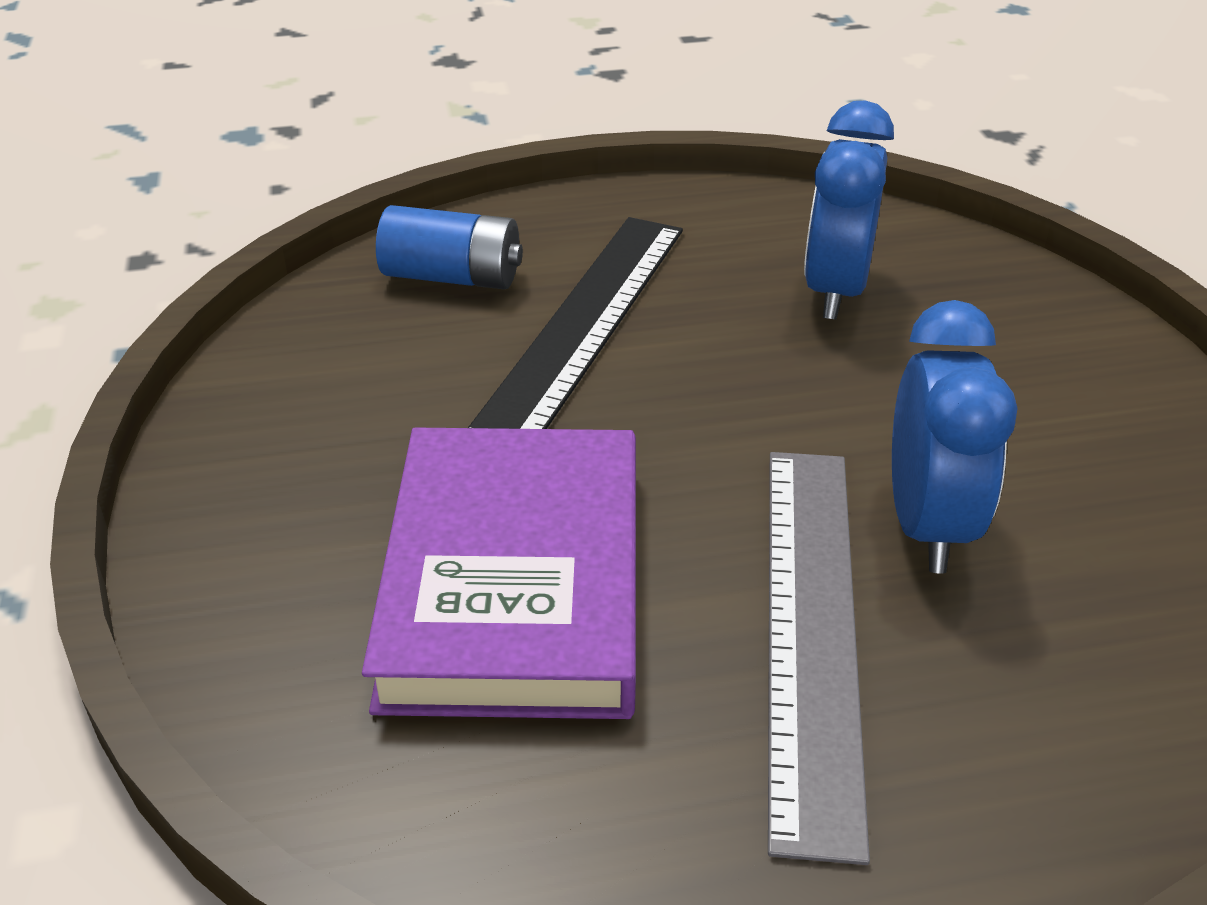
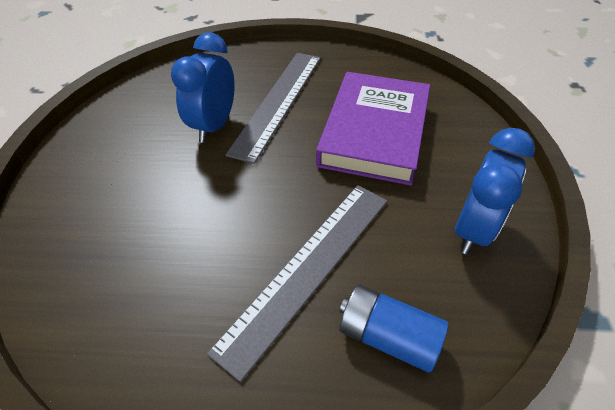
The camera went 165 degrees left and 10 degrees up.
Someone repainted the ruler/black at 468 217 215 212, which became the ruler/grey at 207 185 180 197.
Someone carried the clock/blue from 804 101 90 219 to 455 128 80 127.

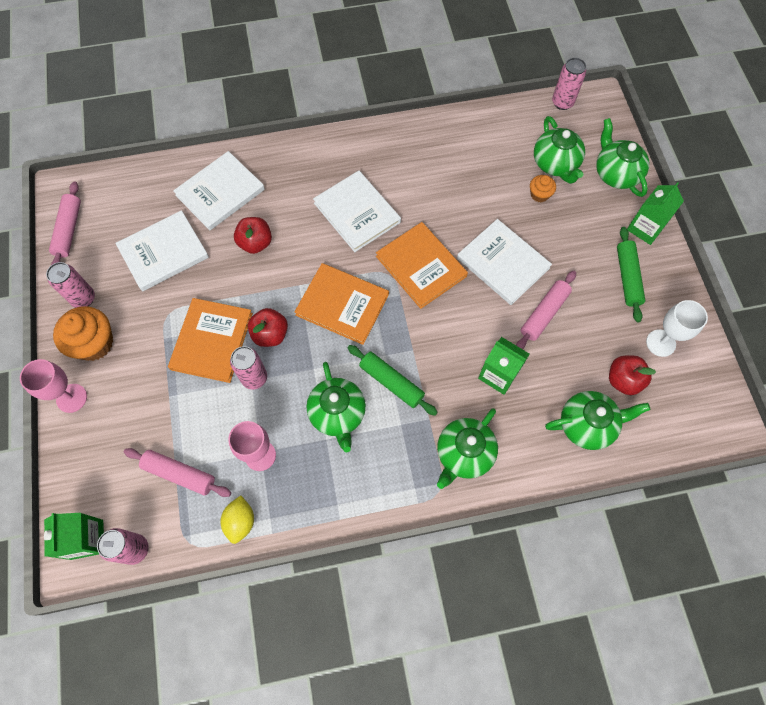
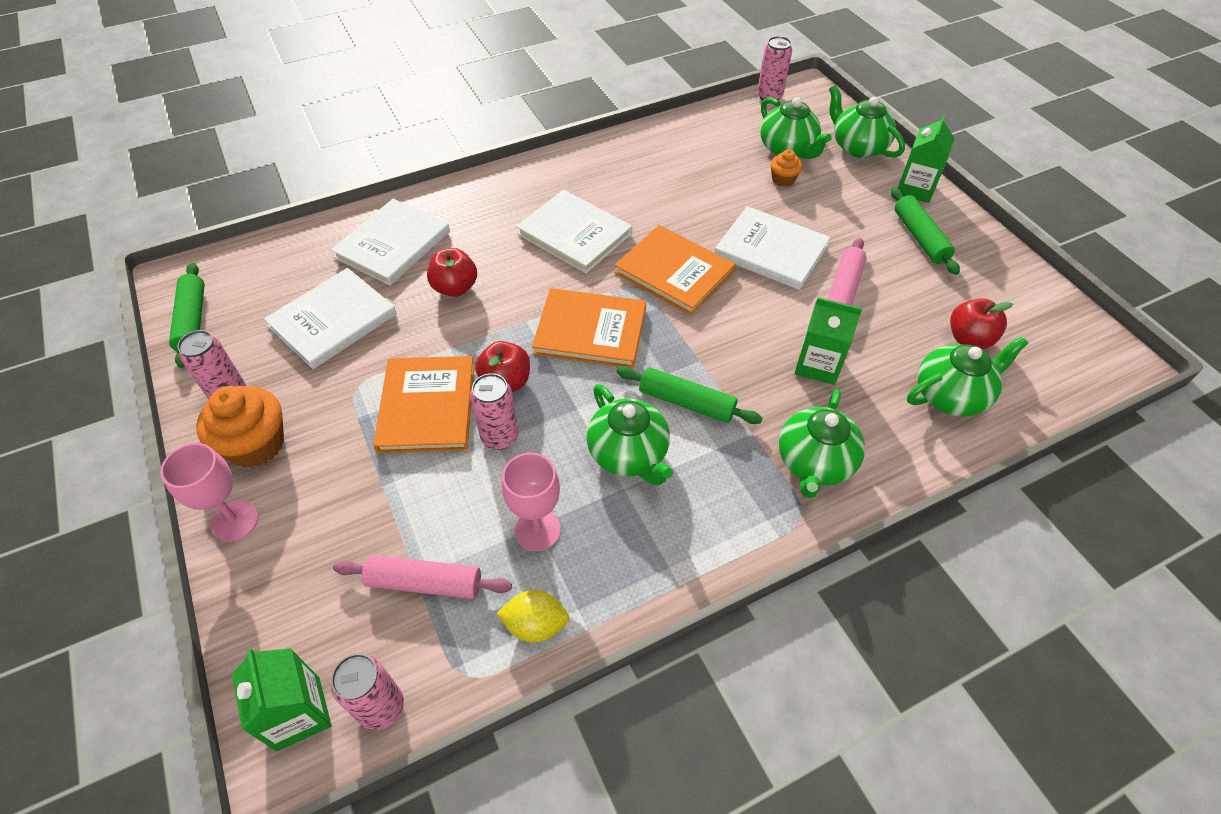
The camera went 15 degrees left and 15 degrees down.
Someone repainted the rolling pin/pink at 49 181 32 84, which became the rolling pin/green at 169 262 35 106.
Someone rotated the lemon/yellow at 220 495 34 49 by 75 degrees counterclockwise.
Someone took away the goblet/white at 646 300 62 57.

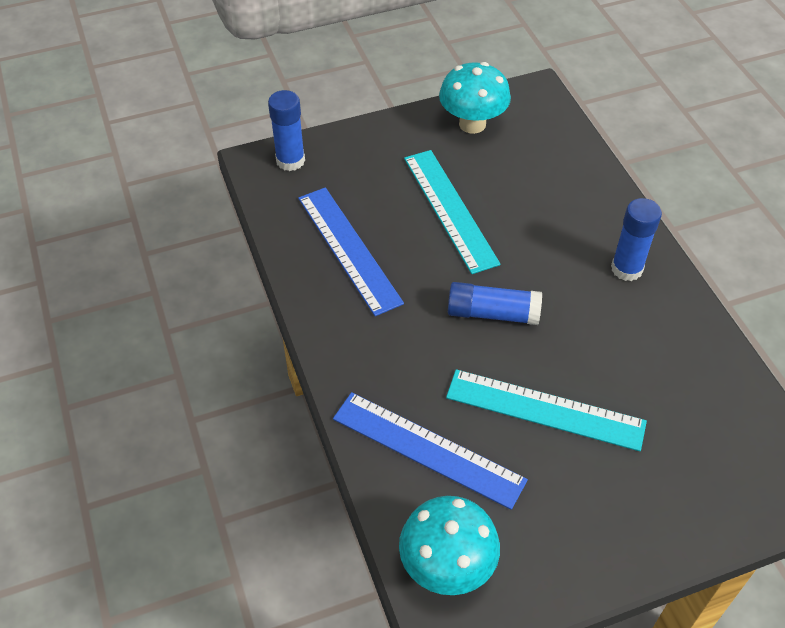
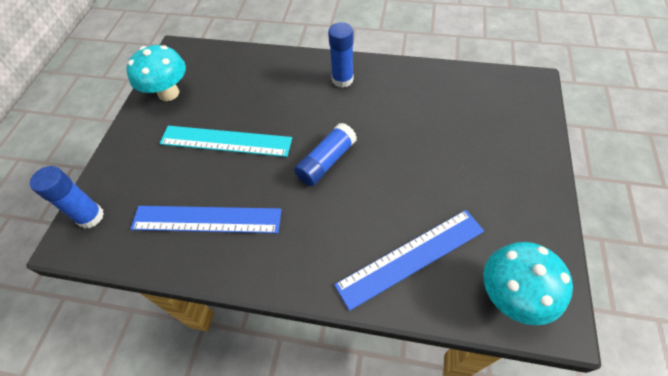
The camera went 55 degrees left and 5 degrees up.
Someone took away the ruler/turquoise at 446 369 201 82.

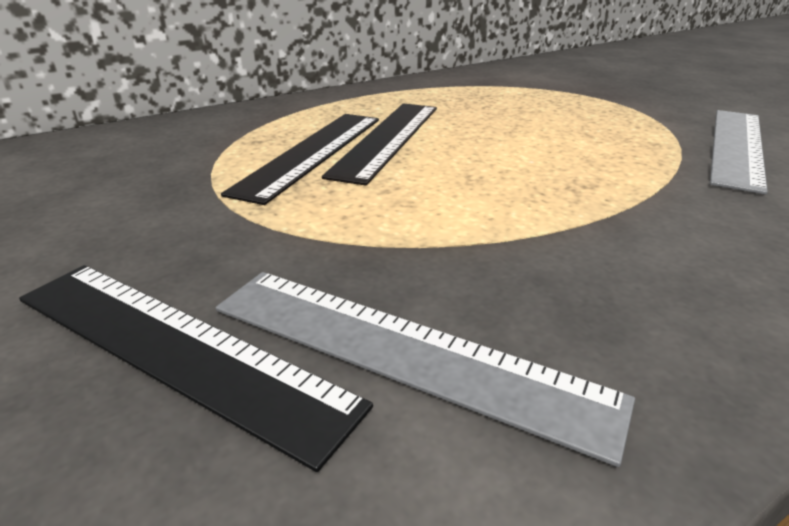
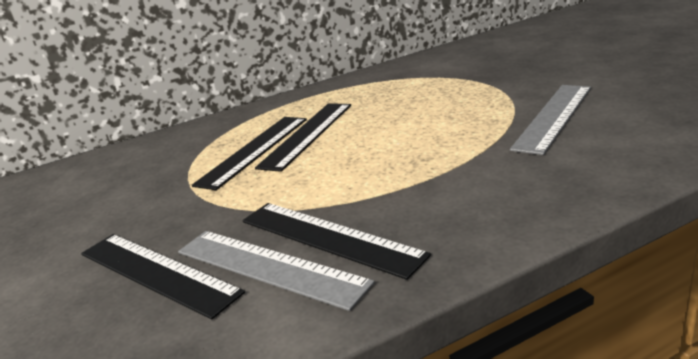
The camera went 10 degrees right and 5 degrees down.
Someone put down the ruler/black at 242 203 189 77.

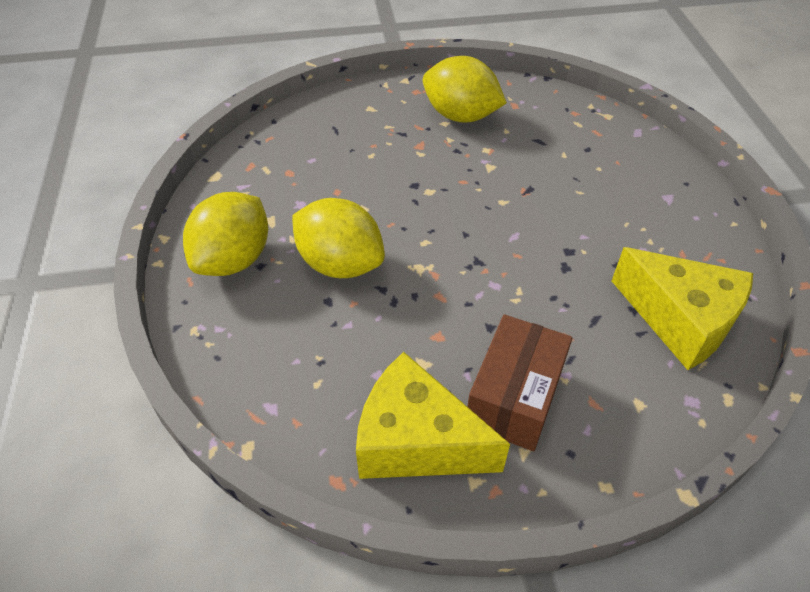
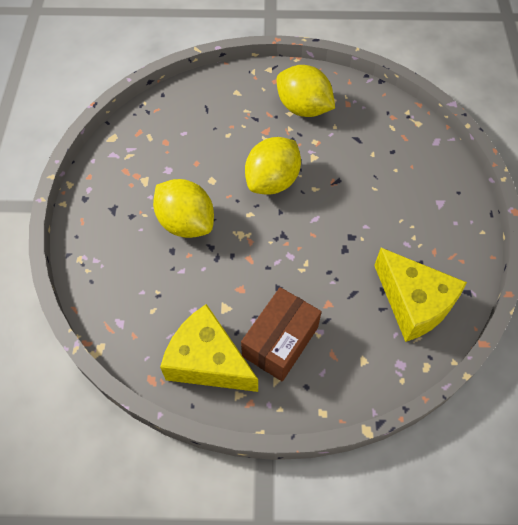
The camera went 10 degrees right and 10 degrees up.
Someone carried the lemon/yellow from 183 192 85 84 to 245 137 56 58.

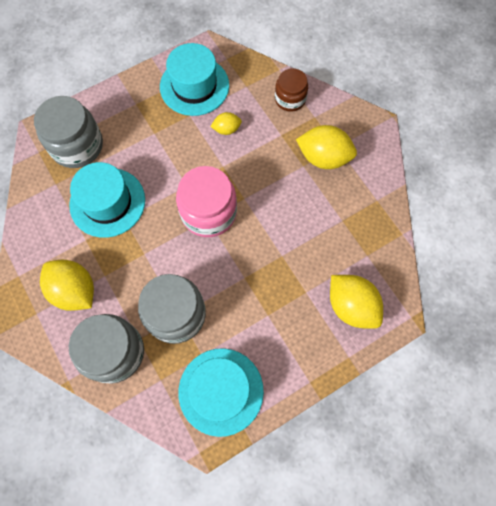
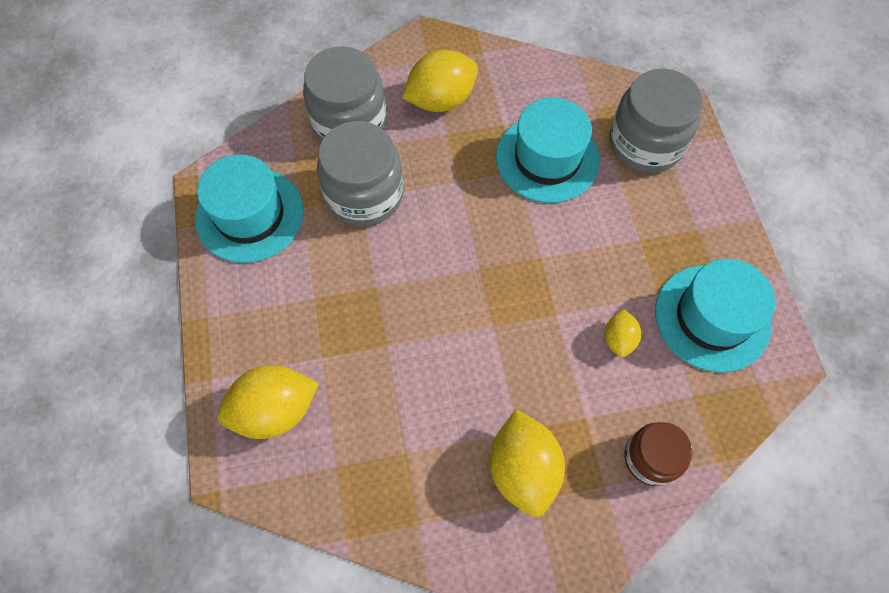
The camera went 110 degrees right and 5 degrees down.
Someone took away the jar/pink at 176 166 61 71.
Someone rotated the lemon/yellow at 296 125 61 44 by 45 degrees counterclockwise.

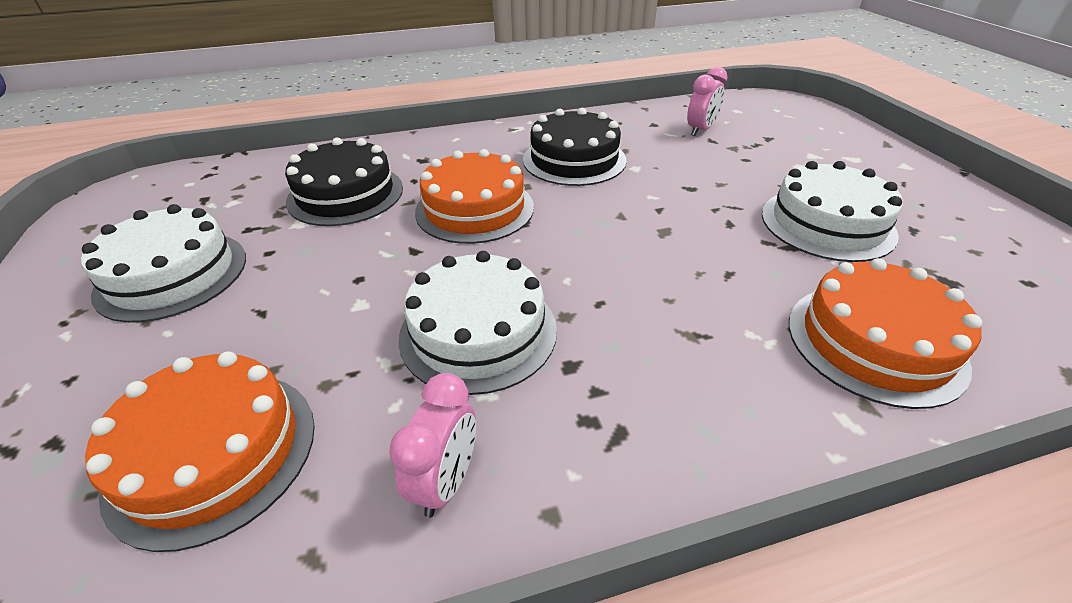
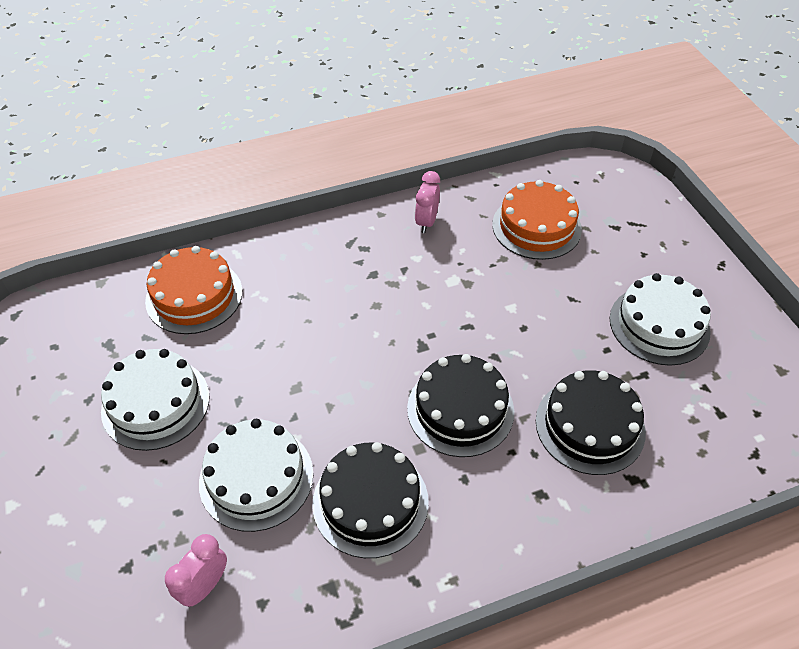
The camera went 175 degrees right and 10 degrees up.
Someone carried the cake/white from 398 251 159 144 to 199 419 114 113.
Someone repainted the cake/orange at 415 149 119 95, which became the cake/black at 407 354 107 103.

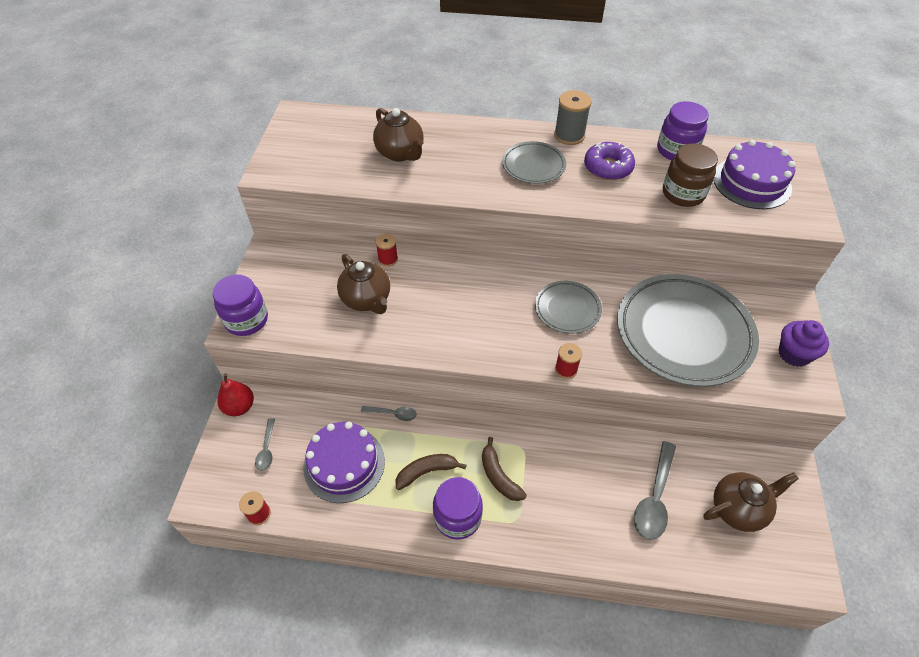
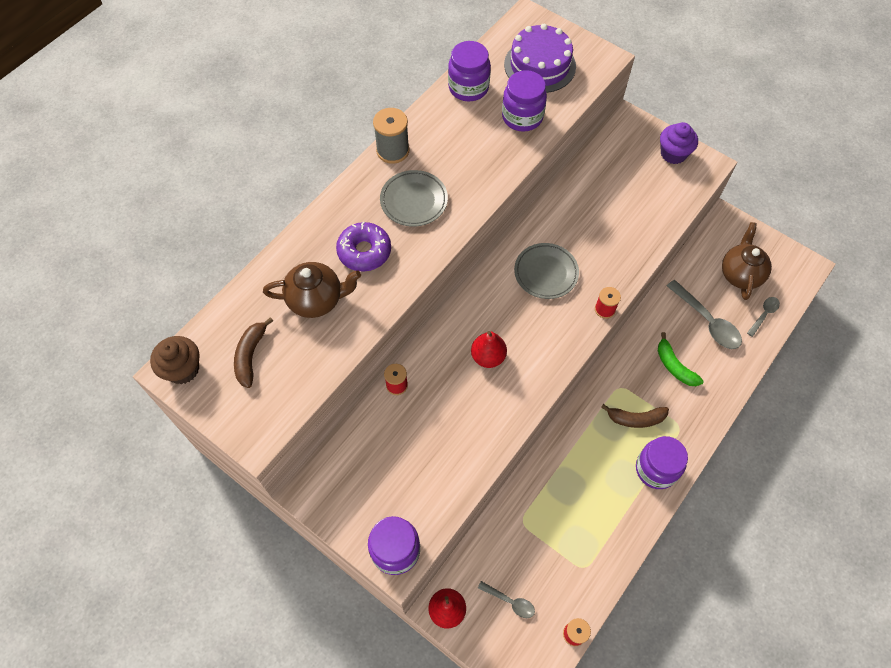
The camera went 60 degrees left and 10 degrees up.
Someone took away the cake/purple at 303 422 82 81.
Someone took away the teapot/brown at 337 254 53 60.
Someone carried the spoon/grey from 361 406 56 15 to 747 297 33 40.
Someone carried the banana/brown from 396 454 70 36 to 234 317 39 71.
Someone carried the donut/purple from 584 142 51 38 to 336 222 55 50.
Someone took away the plate/grey at 617 274 142 113.
Someone repainted the jar/brown at 663 143 55 64, which became the jar/purple at 502 70 45 62.
Someone put down the cupcake/brown at 150 336 49 48.
Someone put down the pear/red at 471 331 36 37.
Someone put down the banana/green at 658 332 46 54.

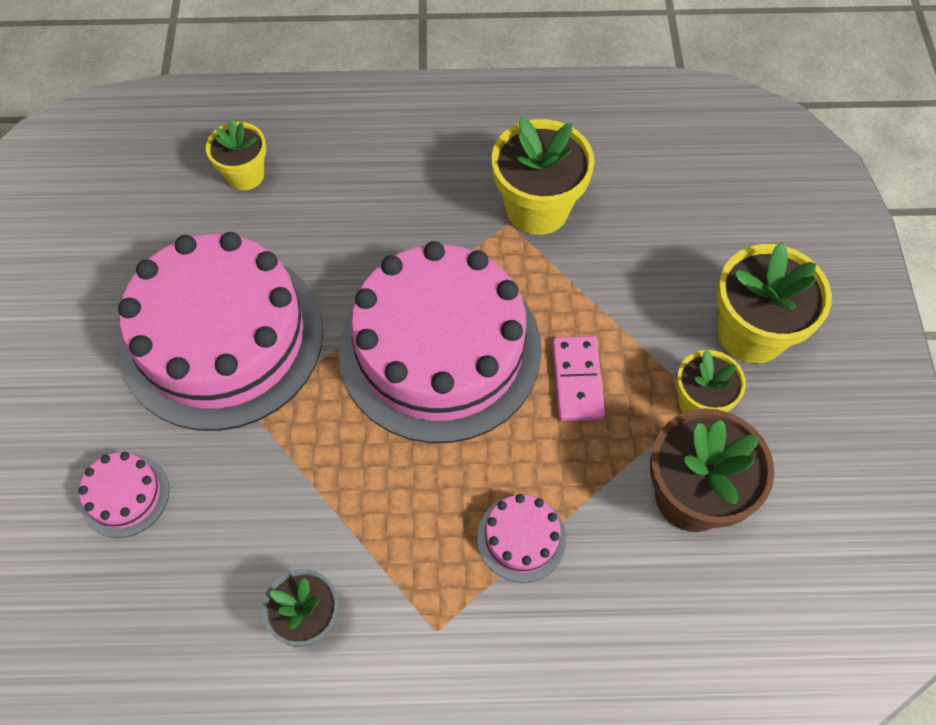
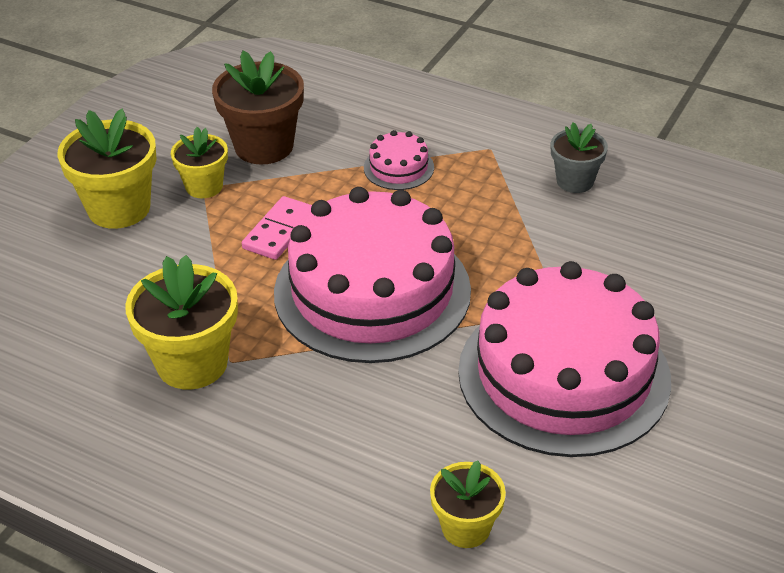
The camera went 150 degrees left and 20 degrees down.
Someone took away the cake/pink at 78 452 91 86.

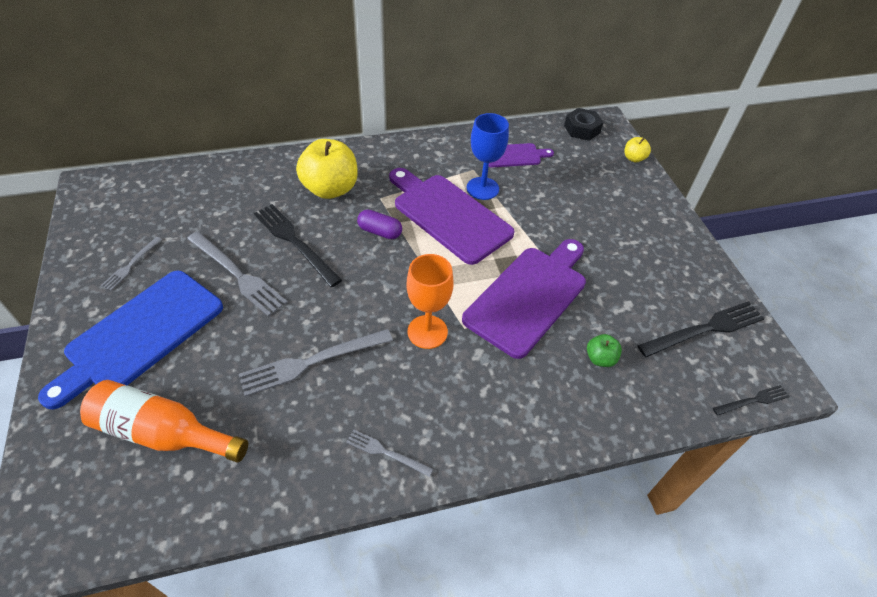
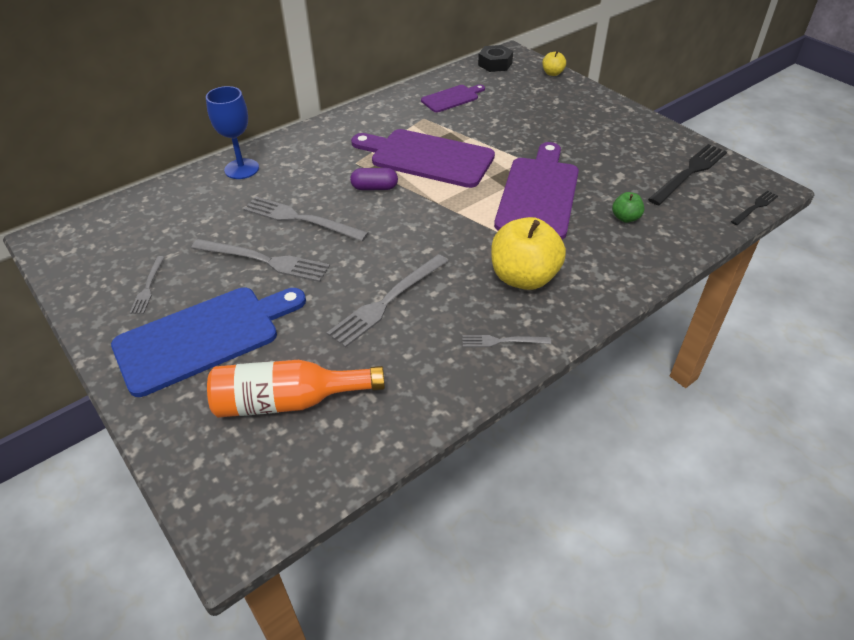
The camera went 20 degrees left and 5 degrees down.
Someone rotated the cutting board/blue at 38 271 185 138 by 135 degrees counterclockwise.
Someone repainted the fork/black at 254 204 88 83, which became the fork/grey at 243 196 126 46.
Someone carried the apple/yellow from 296 139 62 60 to 491 217 75 73.
Someone took away the goblet/orange at 406 254 48 95.
Someone carried the goblet/blue from 467 113 42 87 to 206 86 53 93.

